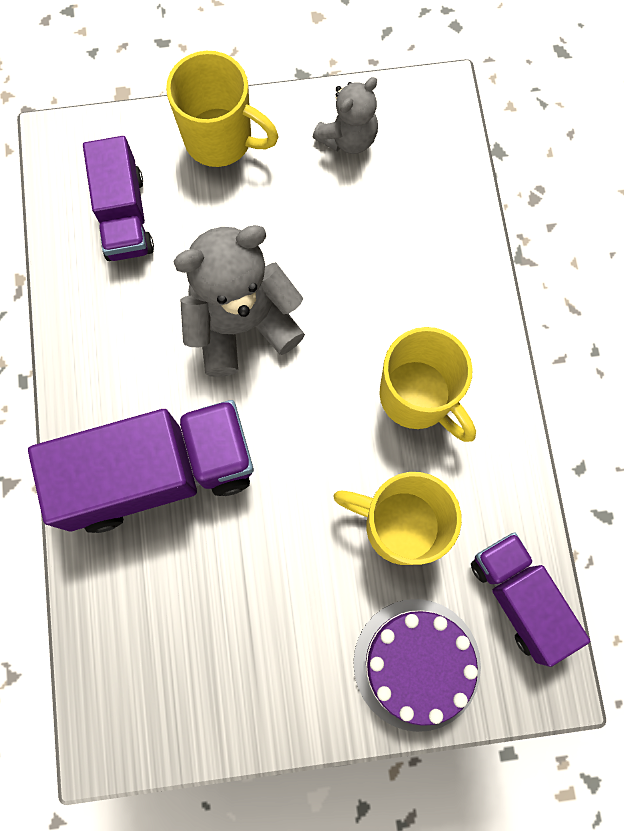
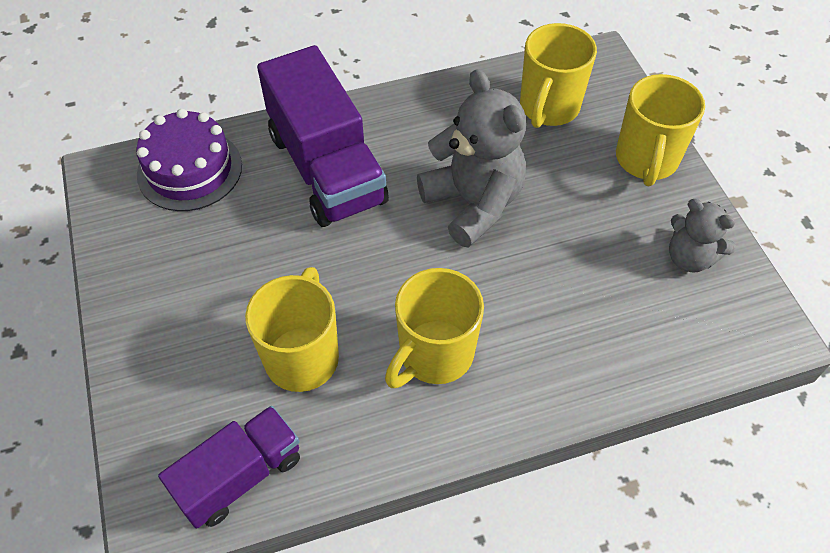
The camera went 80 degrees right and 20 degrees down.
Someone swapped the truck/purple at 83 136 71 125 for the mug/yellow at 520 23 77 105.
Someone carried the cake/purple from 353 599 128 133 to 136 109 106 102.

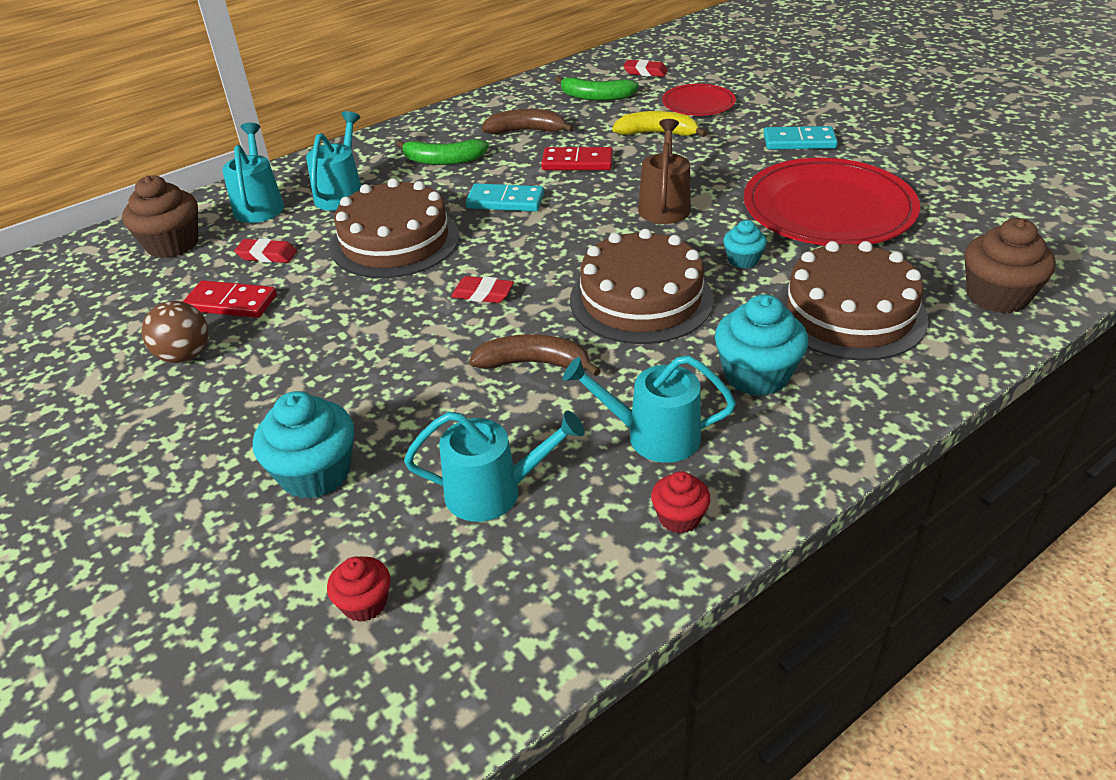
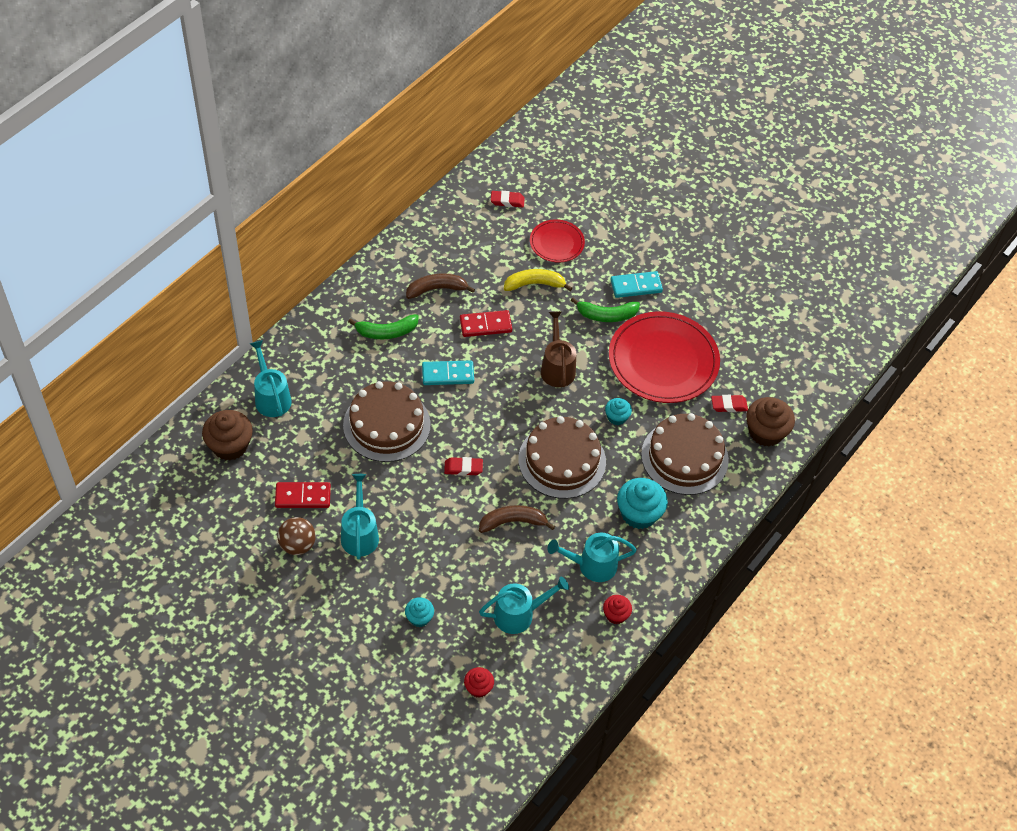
The camera went 20 degrees left and 15 degrees up.
Someone carried the eraser/red from 234 238 63 25 to 711 395 37 17.
Someone scaled the cupcake/turquoise at 253 391 101 108 by 0.55.
Someone carried the watering can/turquoise from 306 111 55 100 to 341 474 38 86.
Someone carried the banana/green from 555 76 84 25 to 571 297 69 25.

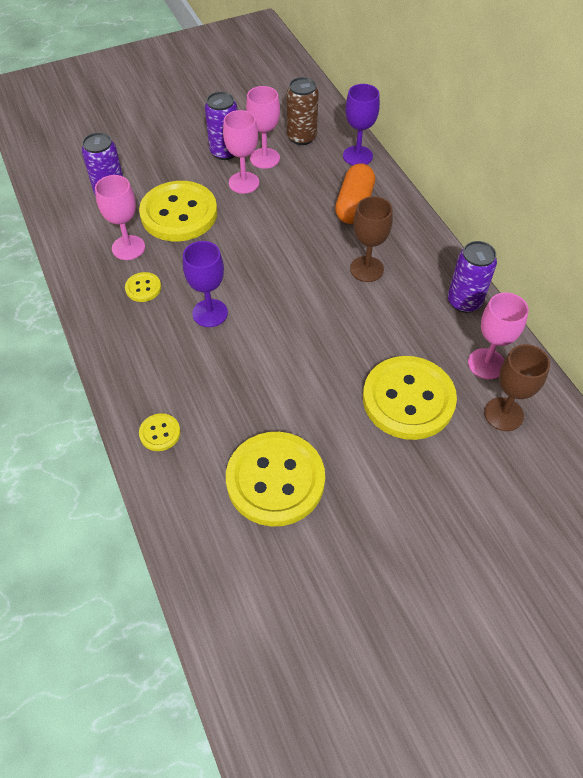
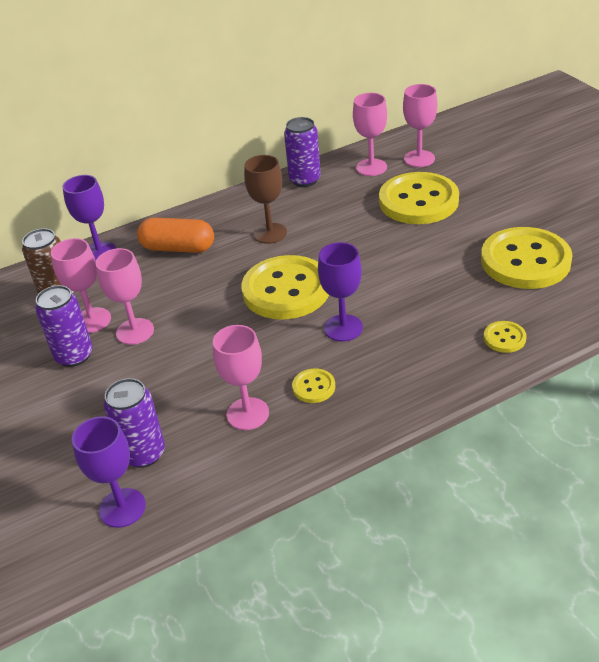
The camera went 90 degrees left and 15 degrees down.
Someone carried the button/yellow from 139 181 78 60 to 242 255 87 65.
Someone repainted the goblet/brown at 484 344 66 87, which became the goblet/pink at 403 84 34 83.
Someone put down the goblet/purple at 72 416 74 112.

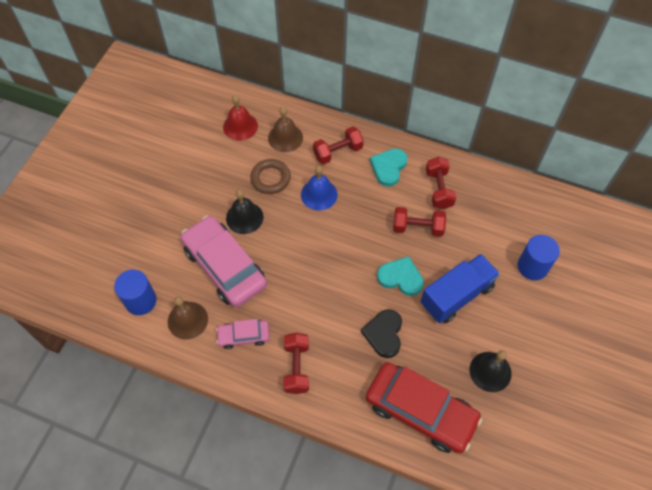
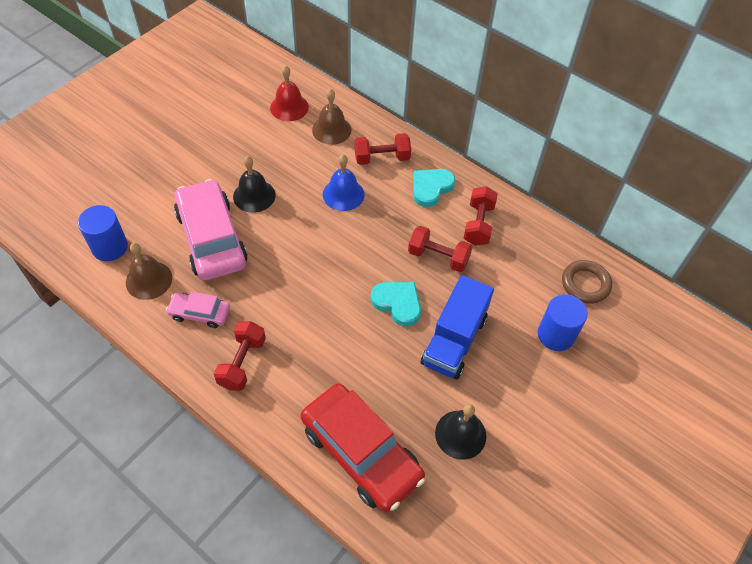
The camera went 15 degrees right and 5 degrees down.
Someone carried the ring/brown from 250 159 41 35 to 562 260 50 44.
Someone took away the heart/black at 361 309 41 49.
Someone rotated the truck/blue at 421 254 79 69 by 135 degrees clockwise.

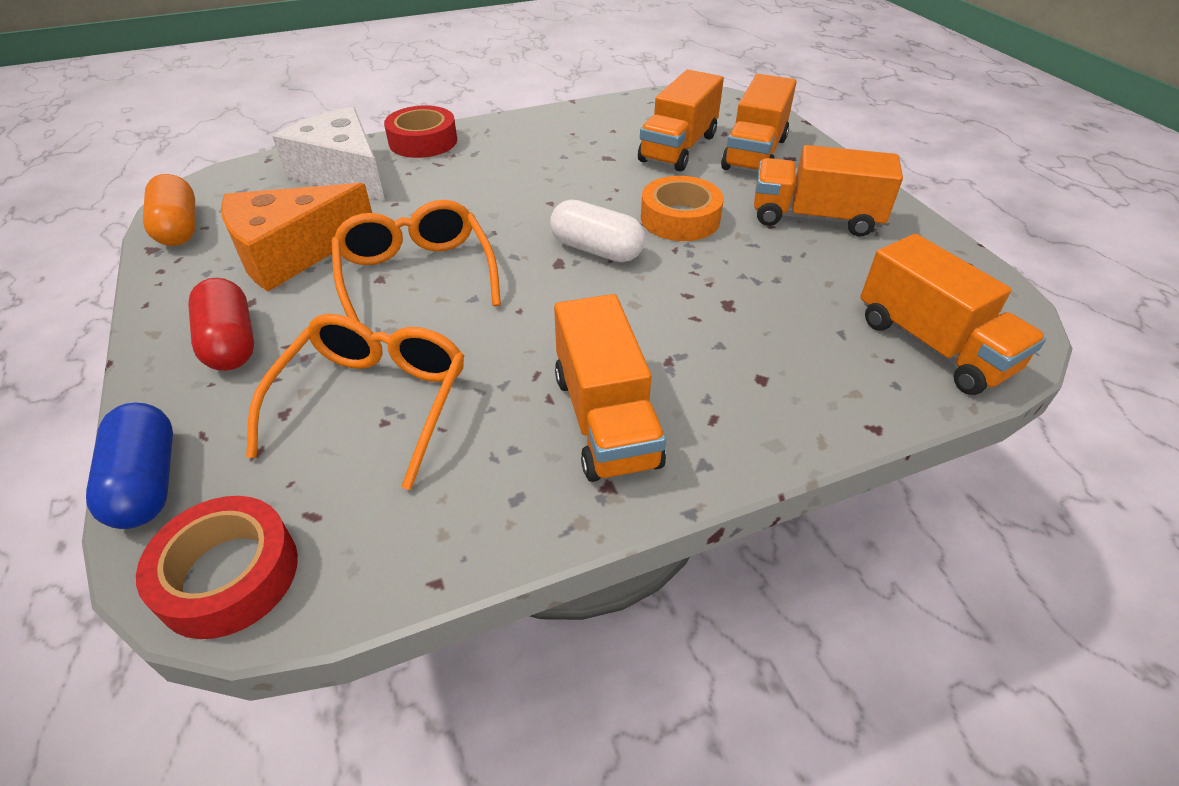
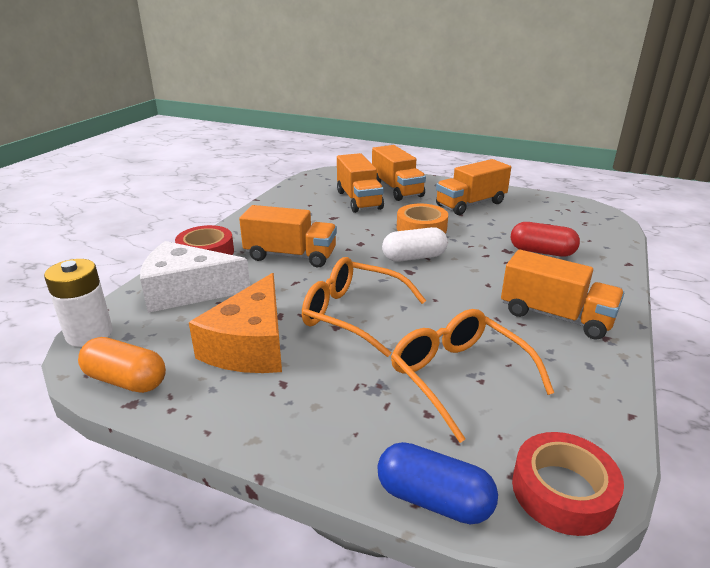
The camera went 45 degrees left and 15 degrees down.
Someone carried the capsule/red from 188 277 66 94 to 511 222 69 35.
Someone carried the truck/orange from 860 234 186 161 to 239 205 98 62.
Someone put down the battery/white at 44 259 69 88.

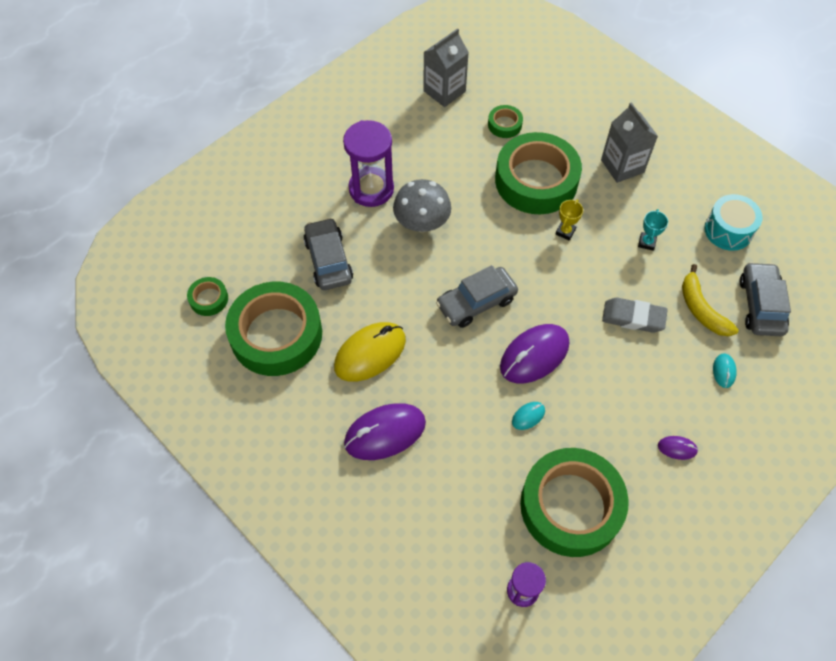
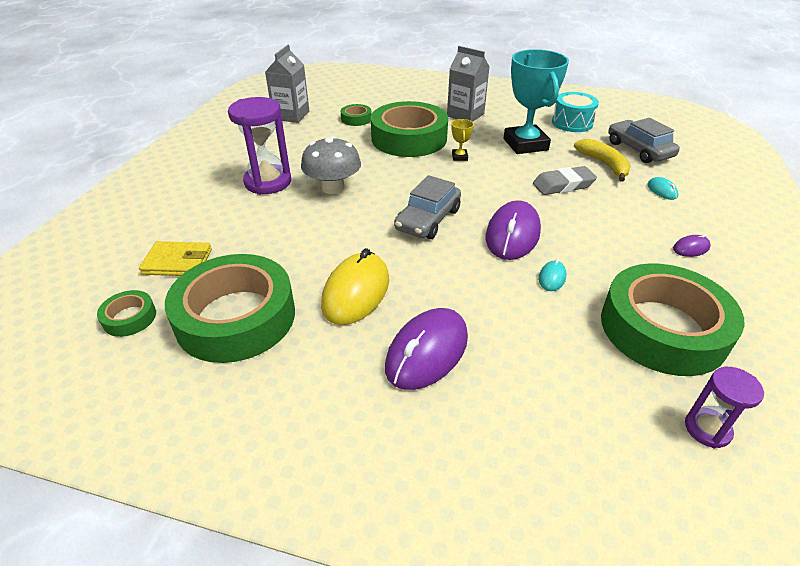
The camera went 30 degrees left and 20 degrees down.
Someone took away the car/grey at 303 218 50 72.
Someone scaled the trophy/turquoise at 638 209 30 42 by 2.45.
Someone rotated the banana/yellow at 682 264 57 72 by 150 degrees counterclockwise.
Someone put down the wallet/yellow at 139 241 73 35.

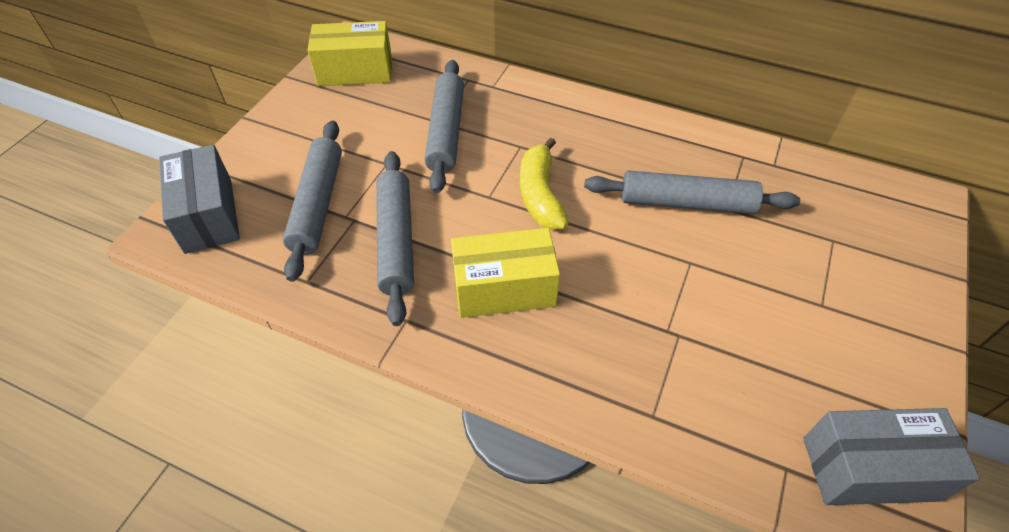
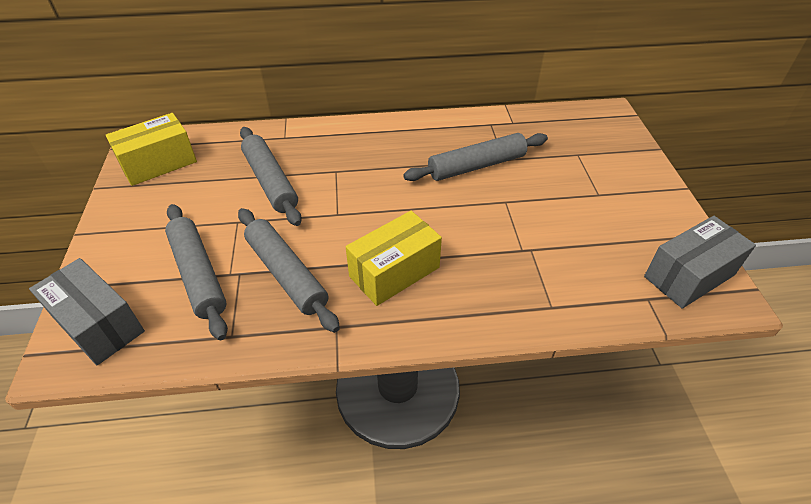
The camera went 30 degrees left and 5 degrees down.
Someone took away the banana/yellow at 520 138 48 91.

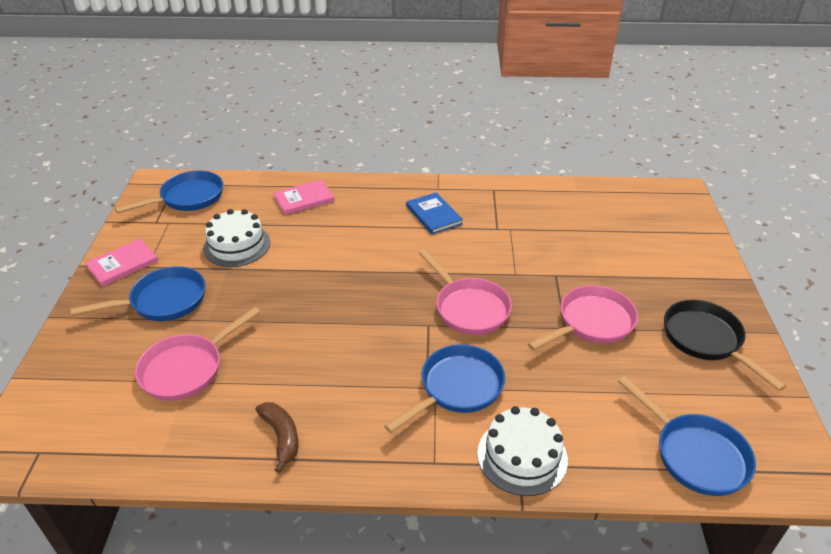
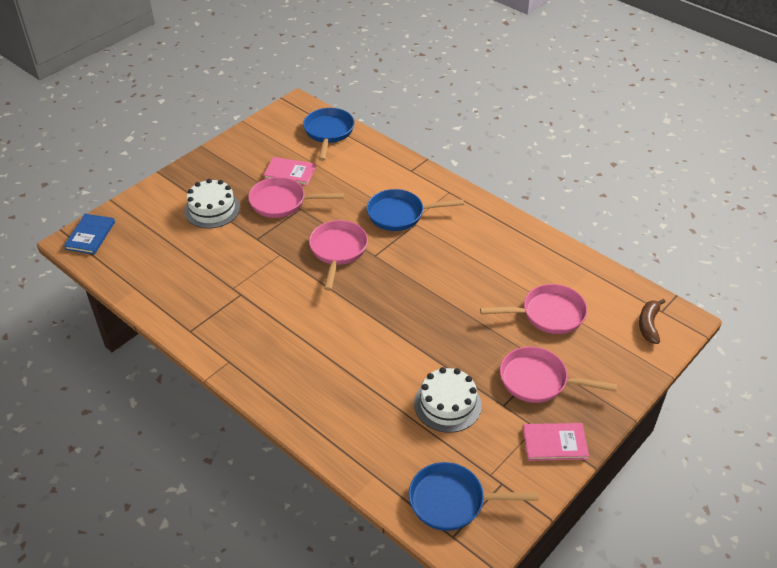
The camera went 140 degrees left and 5 degrees up.
Someone repainted the pan/blue at 71 266 135 55, which became the pan/pink at 500 346 117 57.
Someone carried the banana/brown from 256 402 42 71 to 639 299 26 45.
Someone carried the book/pink from 273 180 61 35 to 264 157 52 29.
Someone carried the book/blue from 406 192 57 42 to 64 214 51 40.
Someone carried the cake/white from 477 406 91 90 to 184 179 56 50.
Someone took away the pan/black at 664 300 122 91.

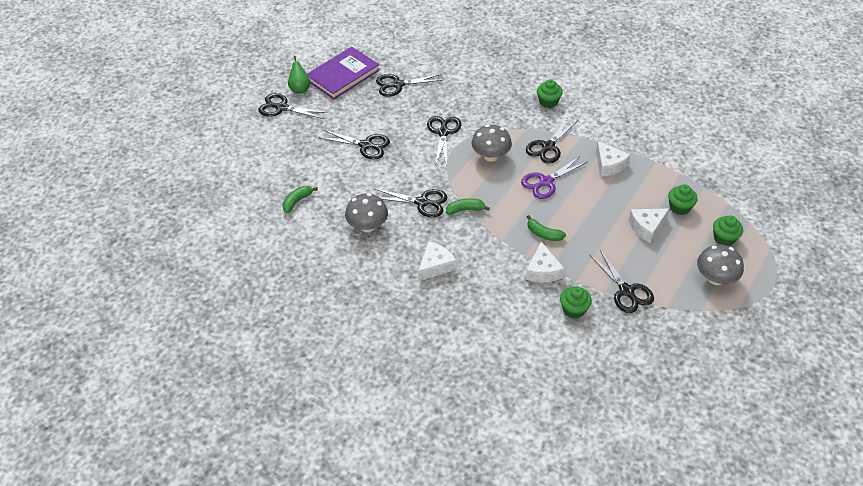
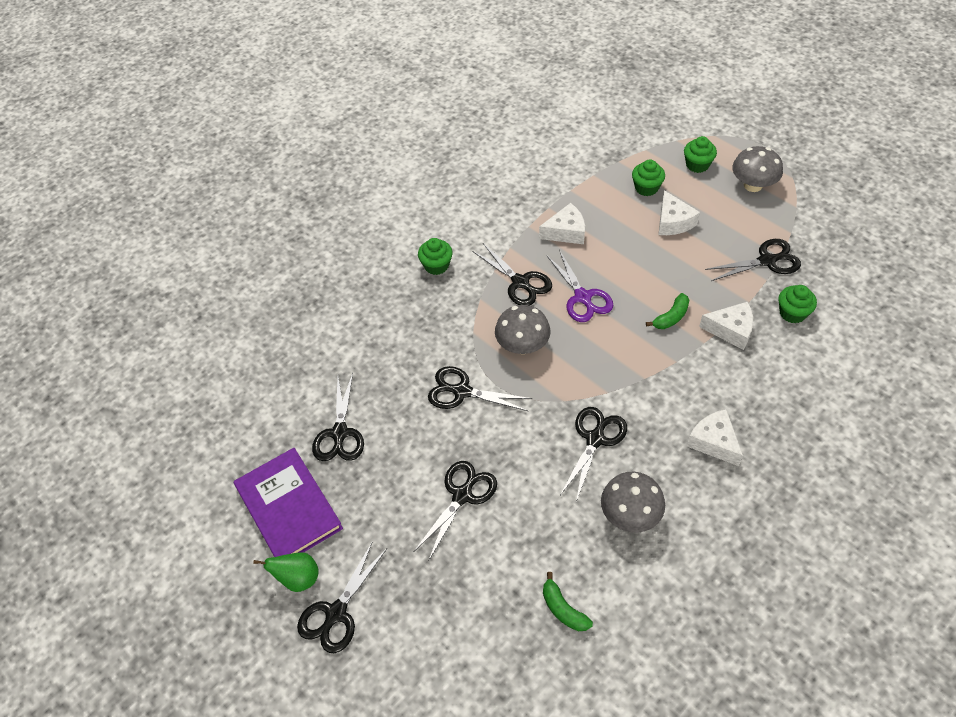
The camera went 75 degrees left and 5 degrees up.
Someone took away the banana/green at 446 198 44 17.

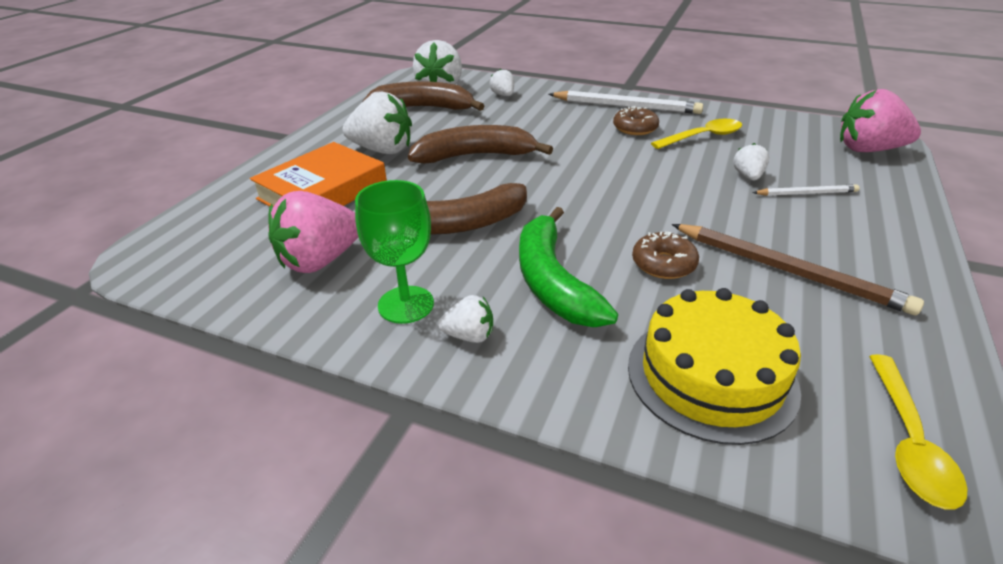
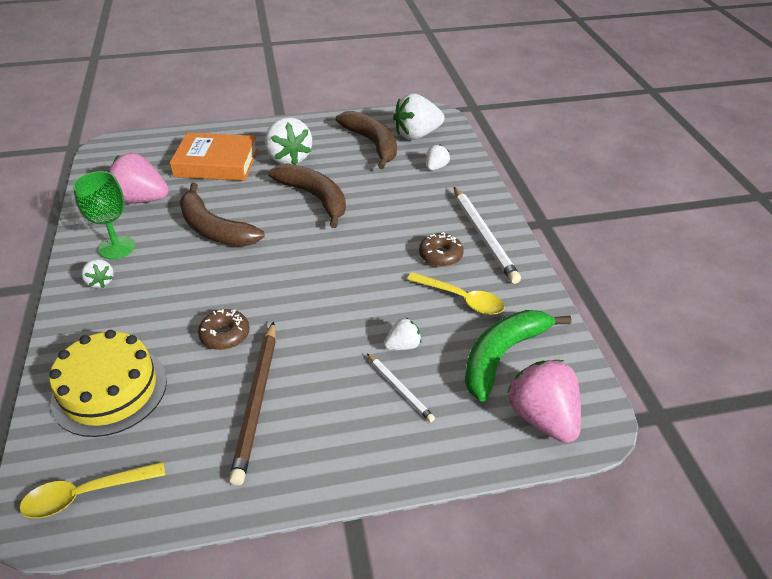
The camera went 55 degrees right and 5 degrees up.
Someone carried the banana/green from 519 207 99 120 to 465 310 106 92.

